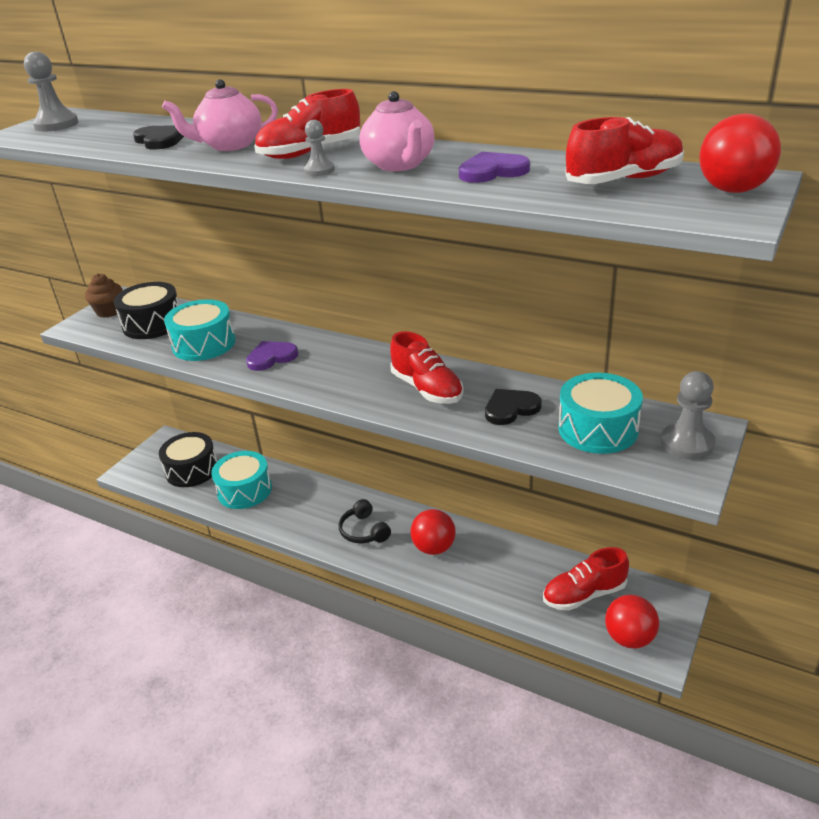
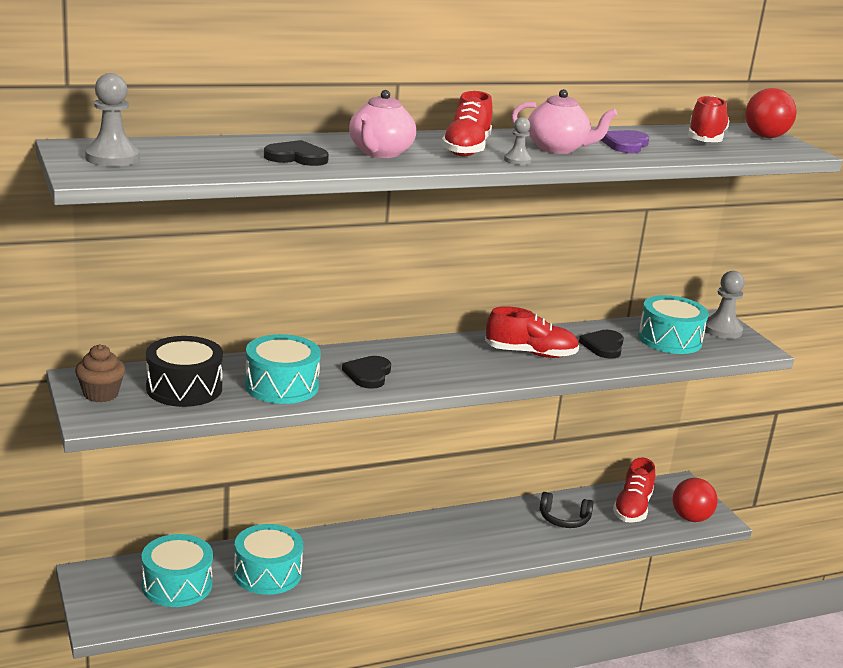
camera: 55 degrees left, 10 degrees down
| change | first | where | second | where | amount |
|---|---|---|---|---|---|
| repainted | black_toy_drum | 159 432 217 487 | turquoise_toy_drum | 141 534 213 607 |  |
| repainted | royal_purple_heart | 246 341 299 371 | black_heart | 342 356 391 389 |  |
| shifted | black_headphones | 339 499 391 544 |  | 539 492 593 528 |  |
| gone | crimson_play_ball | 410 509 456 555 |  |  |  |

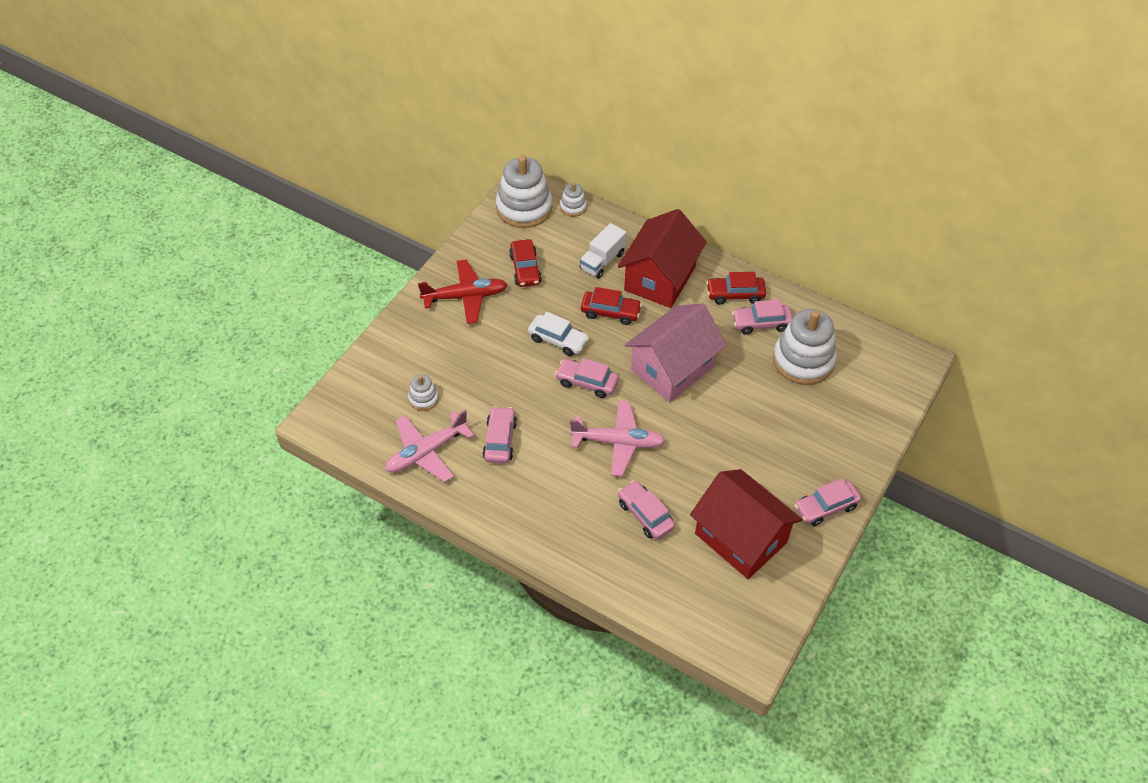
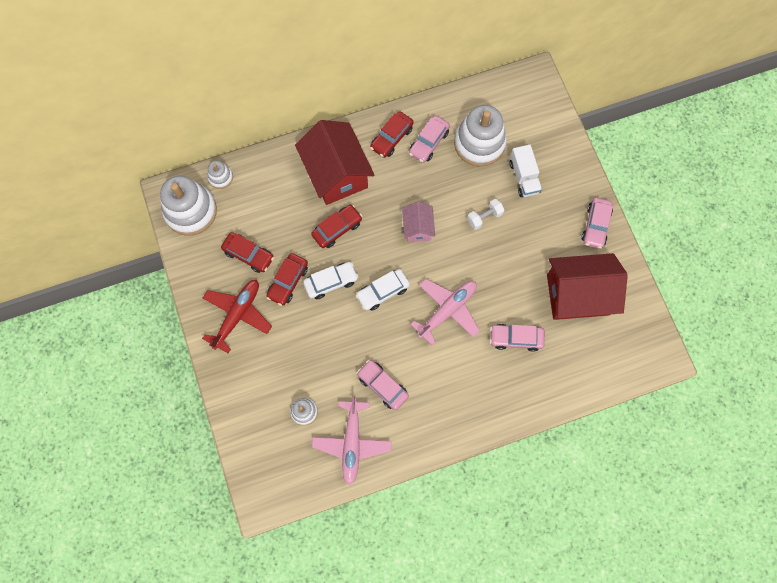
camera: 50 degrees left, 20 degrees up
| change | first | where | second | where | amount |
|---|---|---|---|---|---|
| repainted | pink_toy_car | 555 358 619 398 | pure_white_toy_car | 356 269 410 311 |  |
| shifted | pure_white_truck | 580 223 627 279 |  | 510 144 542 197 |  |
| scaled | pink_cottage | 625 304 727 402 |  | 402 202 435 242 | x0.51 |
| new |  |  | crimson_toy_car | 267 253 308 306 |  |
| new |  |  | pure_white_free_weight | 467 199 504 230 |  |

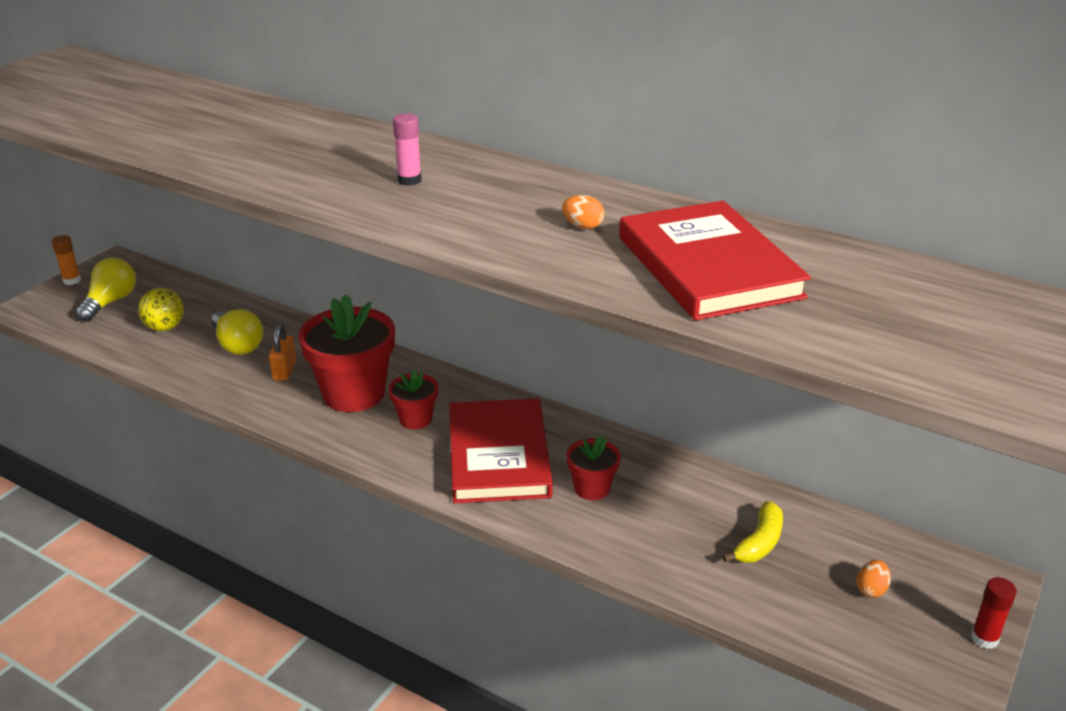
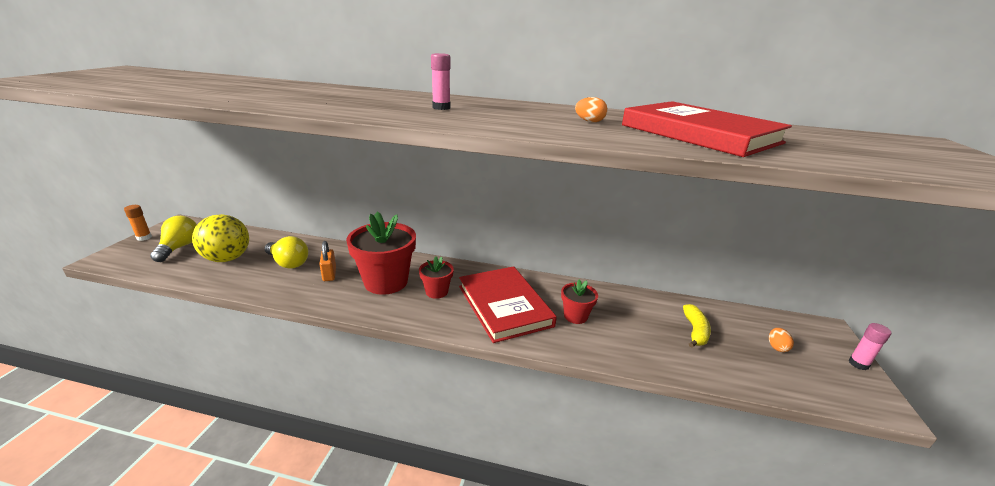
camera: 20 degrees left, 5 degrees down
| change | first | where | second | where | amount |
|---|---|---|---|---|---|
| scaled | golden_play_ball | 138 288 184 331 |  | 192 214 249 262 | x1.52 |
| repainted | crimson_glue | 971 577 1017 649 | pink_glue | 848 323 891 370 |  |

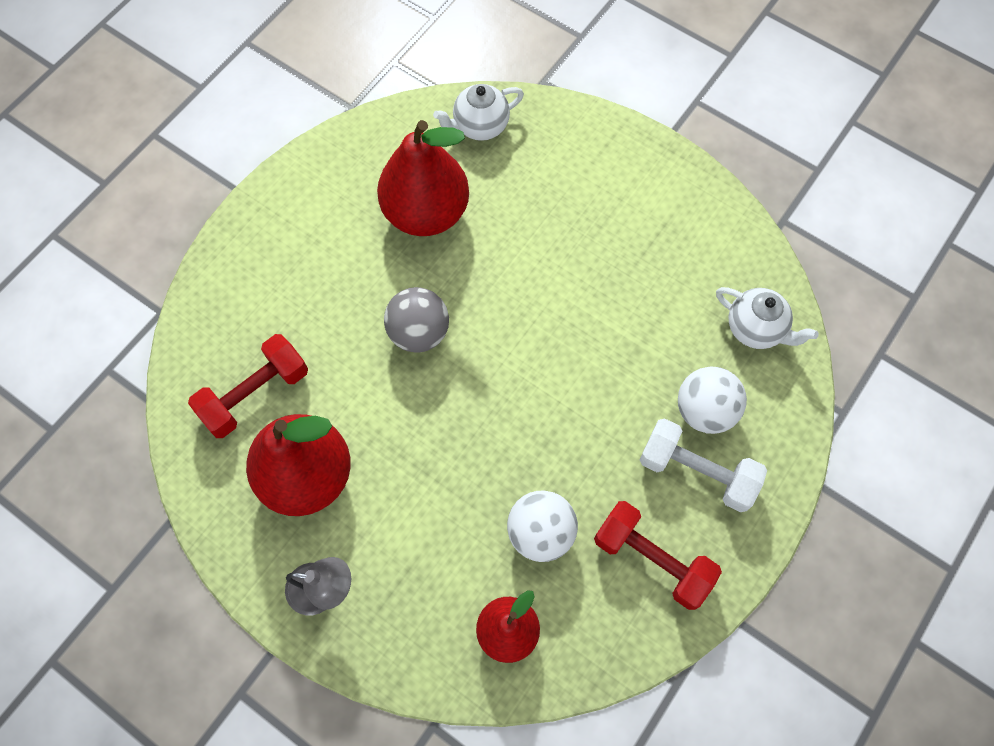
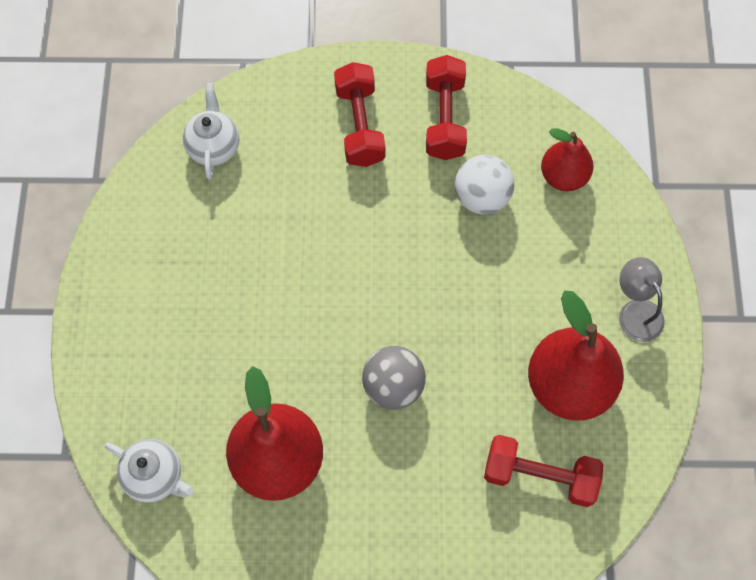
camera: 125 degrees left, 0 degrees up
| change | first | where | second | where | amount |
|---|---|---|---|---|---|
| repainted | pure_white_free_weight | 640 418 767 512 | crimson_free_weight | 334 62 386 167 |  |
| gone | pure_white_play_ball | 678 366 747 434 |  |  |  |

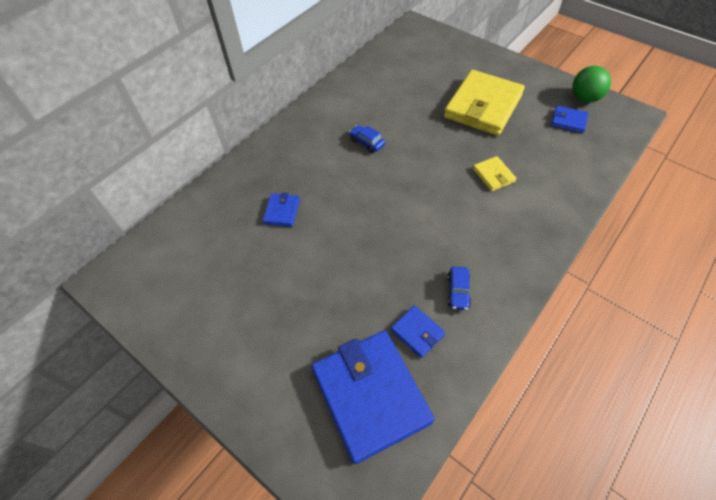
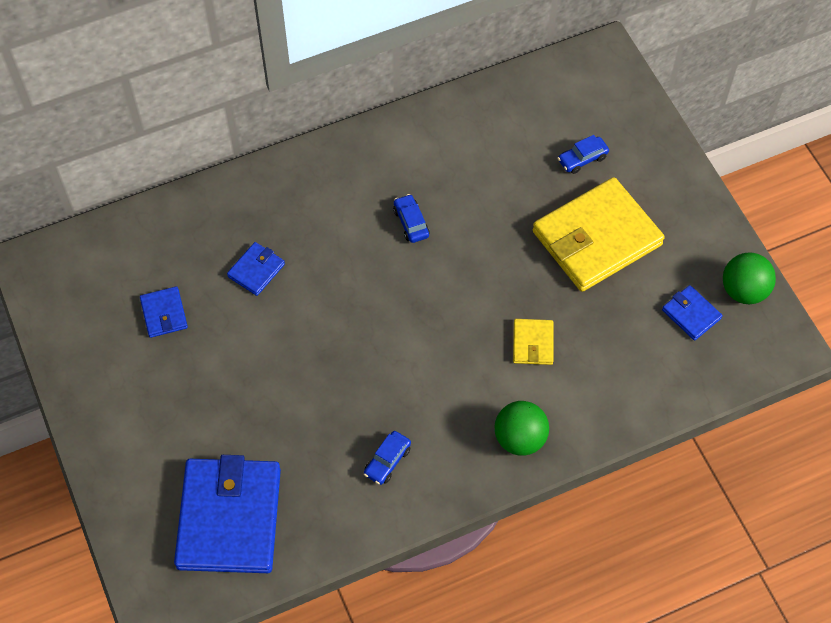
camera: 25 degrees right, 5 degrees up
| change | first | where | second | where | amount |
|---|---|---|---|---|---|
| shifted | blue_card_wallet | 391 306 445 358 |  | 140 286 188 338 |  |
| new |  |  | leaf-green_play_ball | 494 401 549 456 |  |
| new |  |  | blue_toy_car | 558 135 609 174 |  |

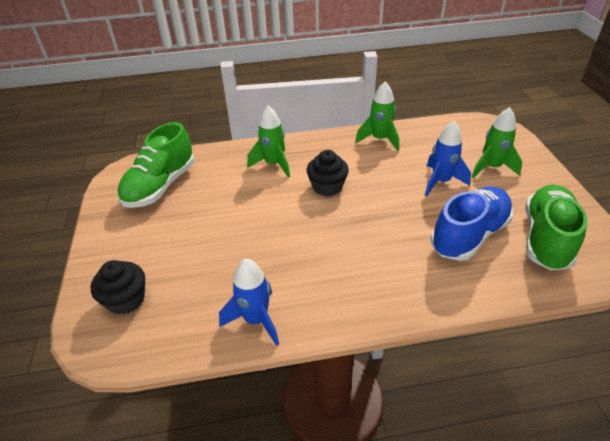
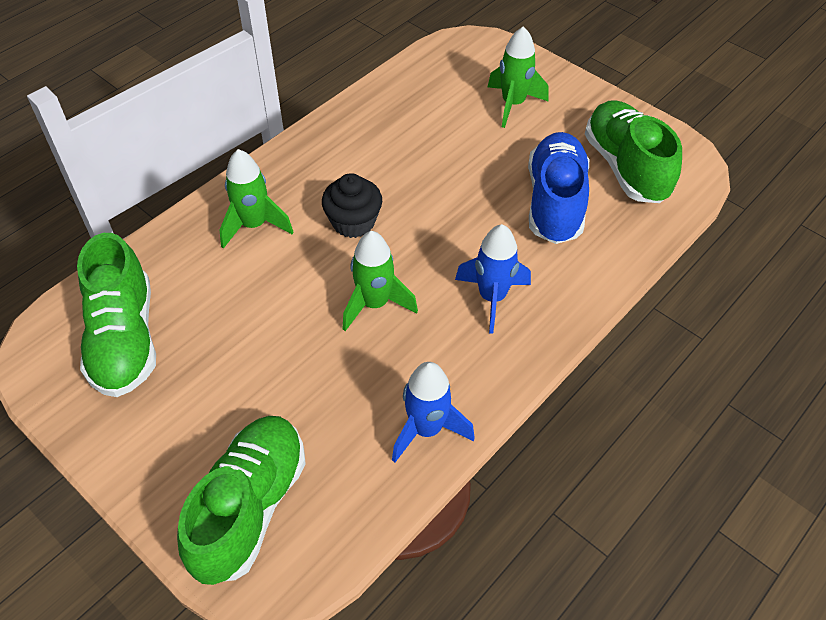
camera: 40 degrees left, 10 degrees up
| change | first | where | second | where | amount |
|---|---|---|---|---|---|
| swapped | black_muffin | 90 260 145 315 | leaf-green_sneaker | 177 416 306 585 |  |
| shifted | leaf-green_rocket | 355 82 399 151 |  | 343 231 418 331 |  |
| shifted | blue_rocket | 425 121 471 196 |  | 455 224 531 334 |  |

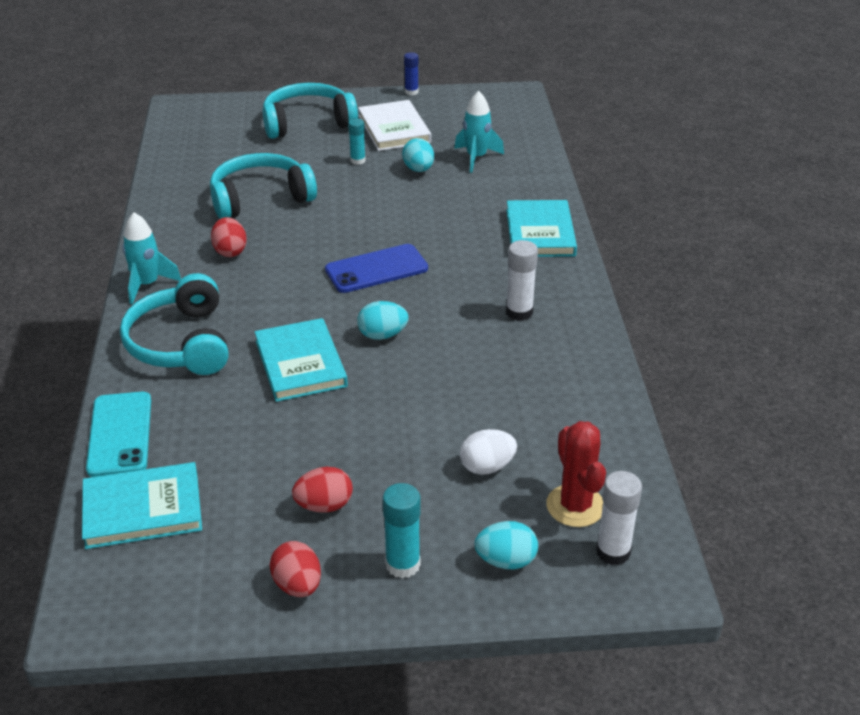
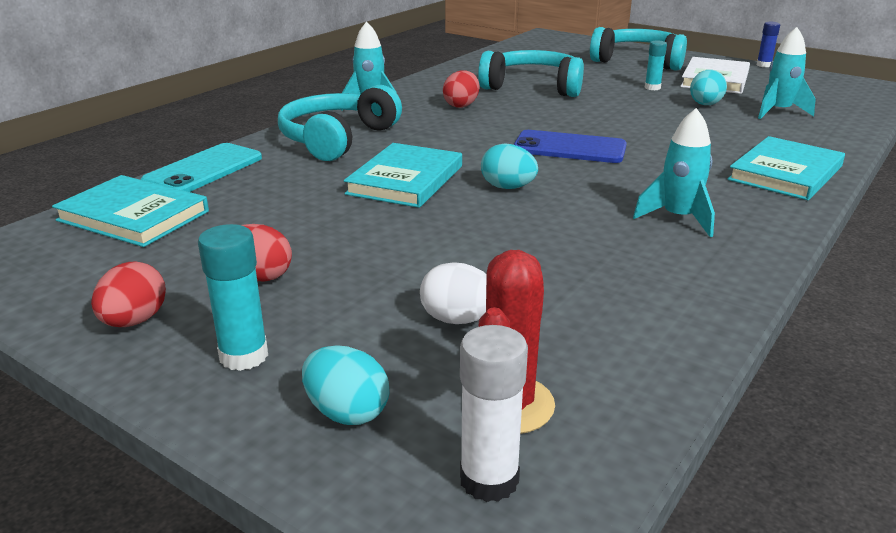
camera: 40 degrees right, 10 degrees down
| change | first | where | second | where | amount |
|---|---|---|---|---|---|
| swapped | pure_white_glue | 506 240 538 321 | turquoise_rocket | 633 108 715 237 |  |

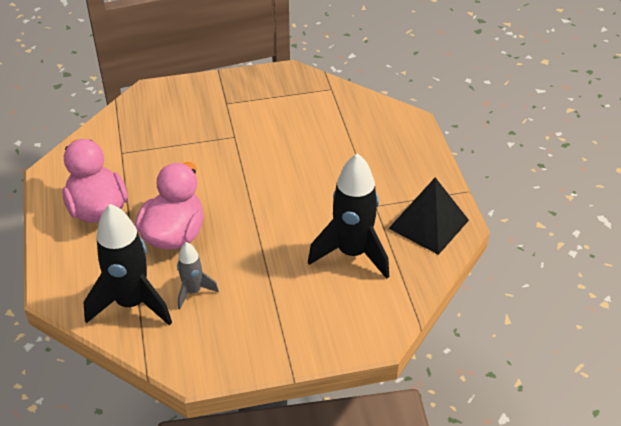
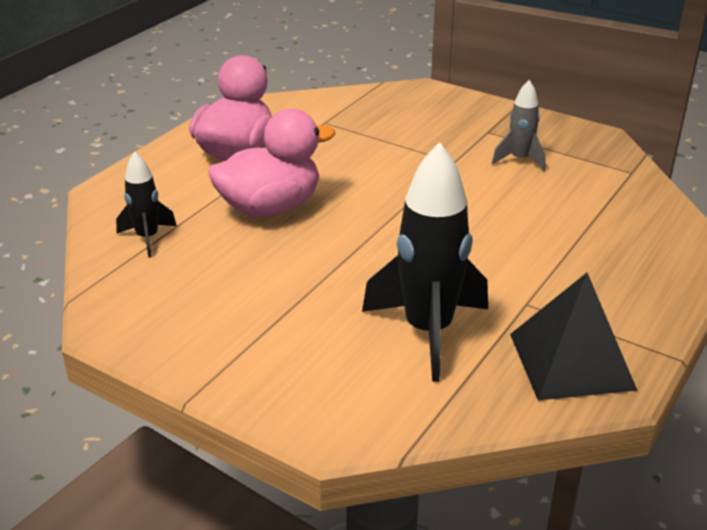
camera: 45 degrees right, 10 degrees down
| change | first | where | second | where | amount |
|---|---|---|---|---|---|
| scaled | black_rocket | 83 204 172 325 |  | 116 152 177 258 | x0.53 |
| shifted | grey_rocket | 177 242 219 309 |  | 492 80 545 171 |  |

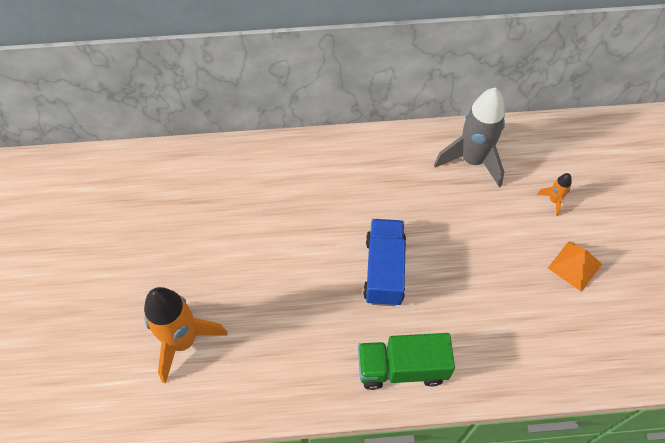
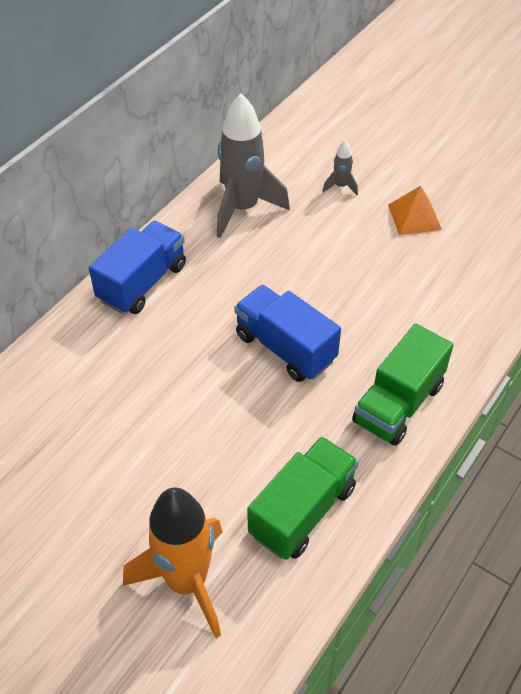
camera: 50 degrees left, 10 degrees down
| change | first | where | second | where | amount |
|---|---|---|---|---|---|
| repainted | bright_orange_rocket | 537 173 572 216 | grey_rocket | 323 140 358 195 |  |
| new |  |  | blue_truck | 89 221 186 314 |  |
| new |  |  | leaf-green_truck | 247 436 359 560 |  |

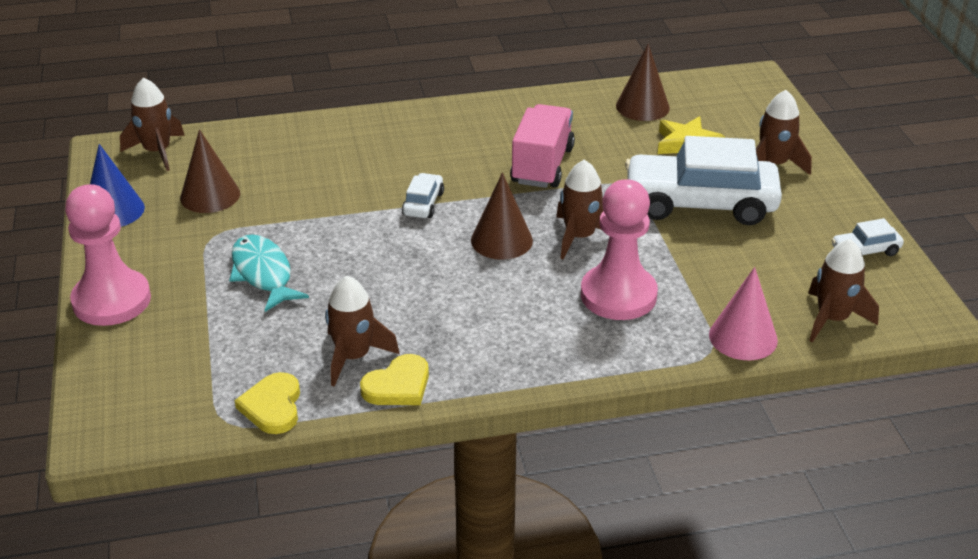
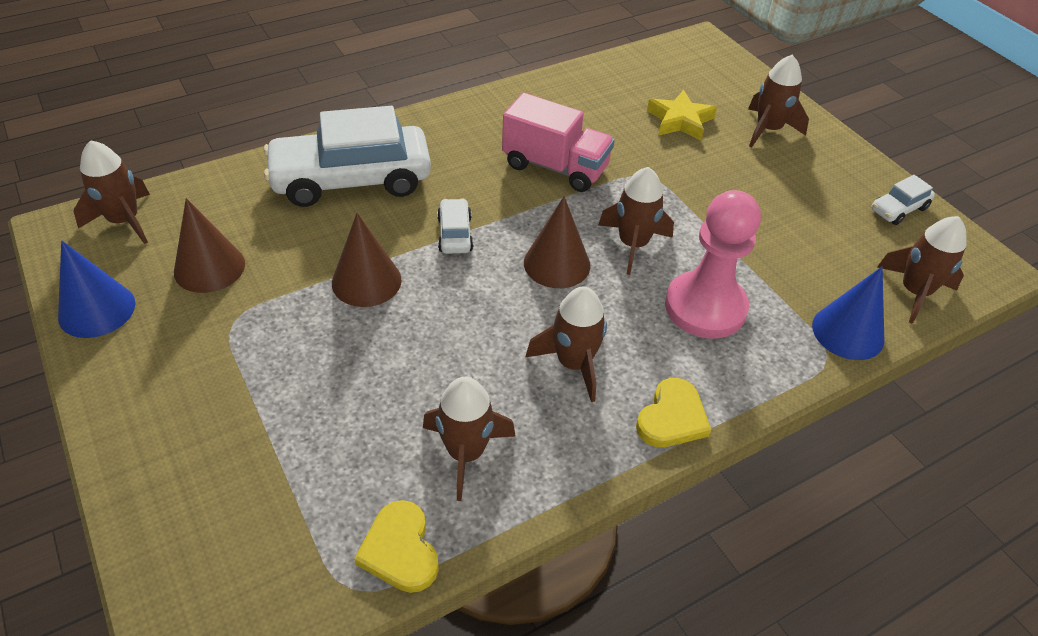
camera: 20 degrees left, 10 degrees up
| change | first | where | second | where | amount |
|---|---|---|---|---|---|
| gone | pink_pawn | 65 184 151 326 |  |  |  |
| gone | turquoise_fish_figure | 229 234 309 312 |  |  |  |
| shifted | golden_heart | 360 354 429 405 |  | 636 378 711 447 |  |
| rotated | pink_truck | 510 104 575 188 |  | 502 93 615 192 | 120 degrees clockwise |
| shifted | dark_brown_solid_cone | 616 44 670 121 |  | 332 213 402 307 |  |
| shifted | pure_white_toy_car | 625 136 782 225 |  | 264 106 431 207 |  |
| repainted | pink_solid_cone | 709 267 778 360 | blue_solid_cone | 812 267 885 360 |  |
| new |  |  | dark_brown_rocket | 526 287 607 402 |  |

